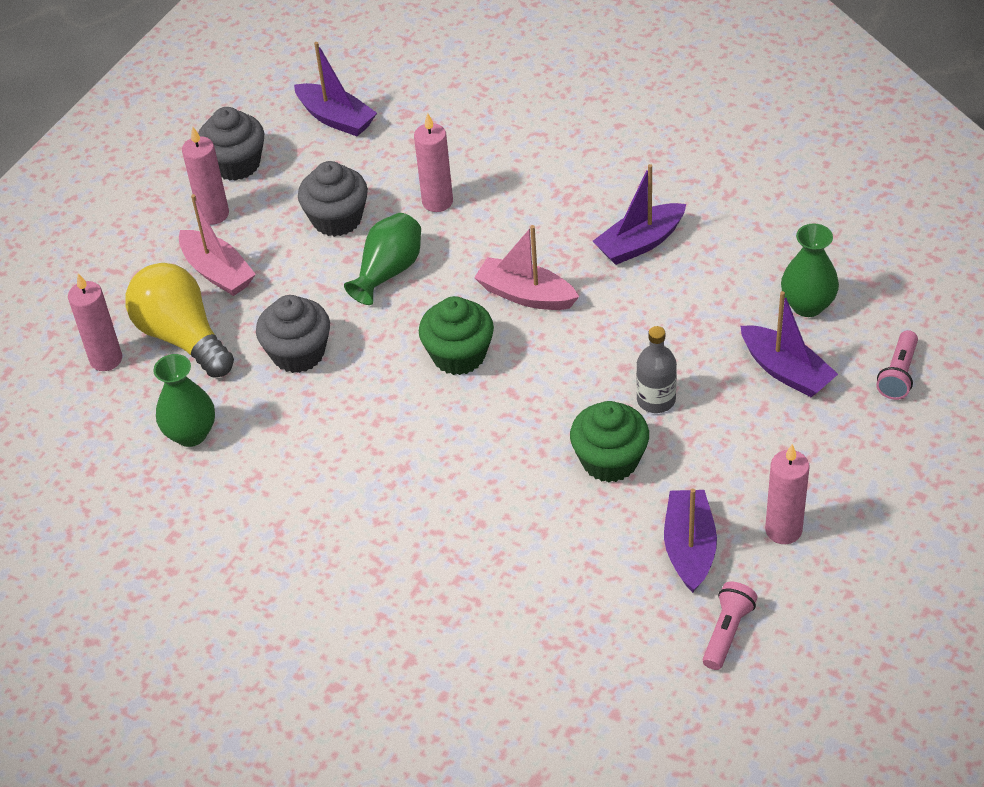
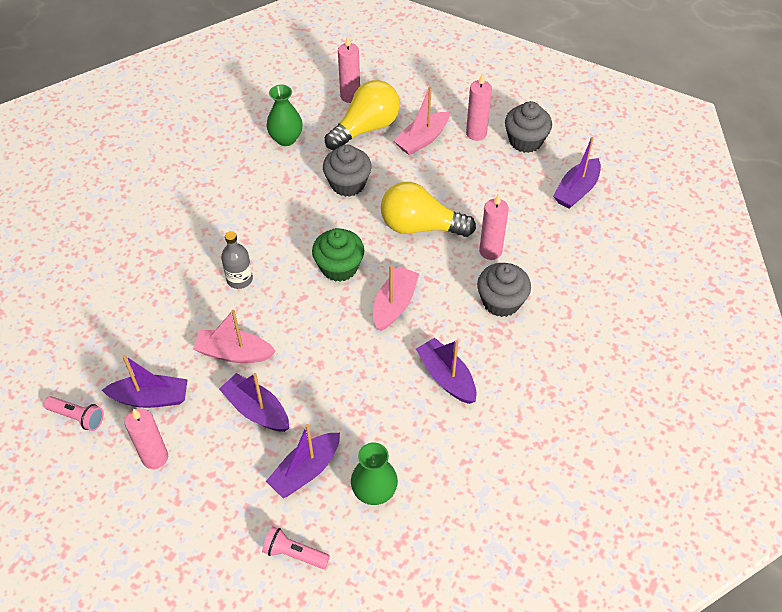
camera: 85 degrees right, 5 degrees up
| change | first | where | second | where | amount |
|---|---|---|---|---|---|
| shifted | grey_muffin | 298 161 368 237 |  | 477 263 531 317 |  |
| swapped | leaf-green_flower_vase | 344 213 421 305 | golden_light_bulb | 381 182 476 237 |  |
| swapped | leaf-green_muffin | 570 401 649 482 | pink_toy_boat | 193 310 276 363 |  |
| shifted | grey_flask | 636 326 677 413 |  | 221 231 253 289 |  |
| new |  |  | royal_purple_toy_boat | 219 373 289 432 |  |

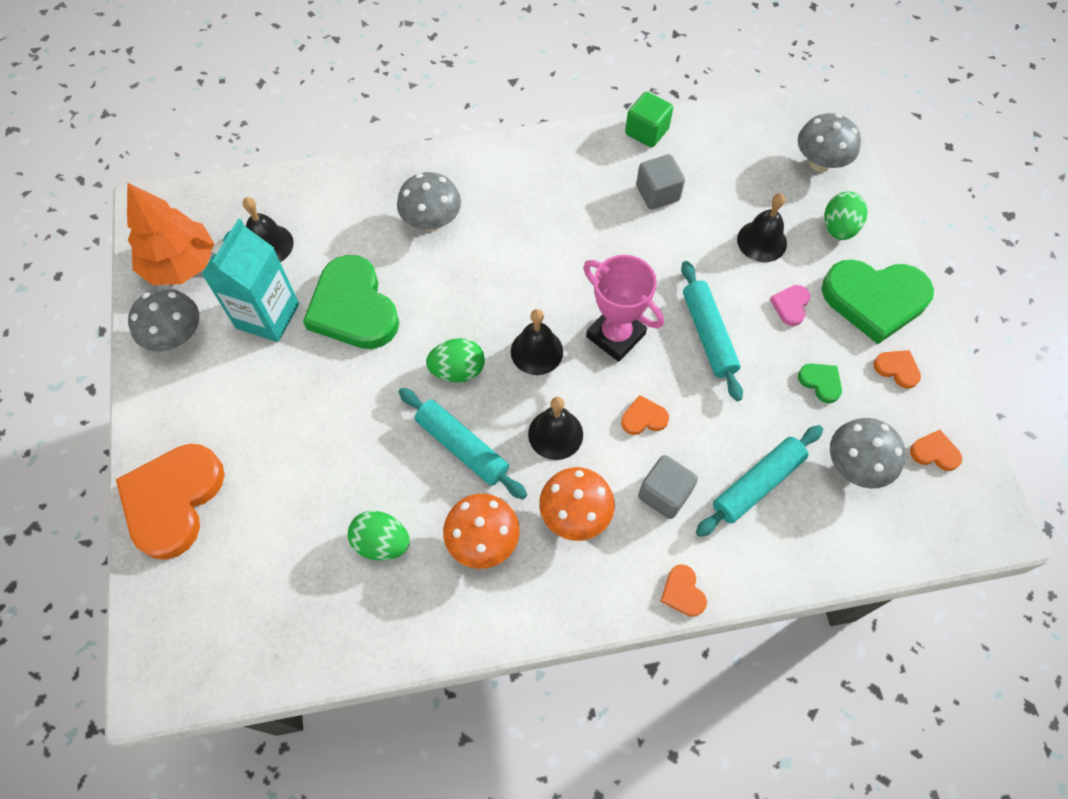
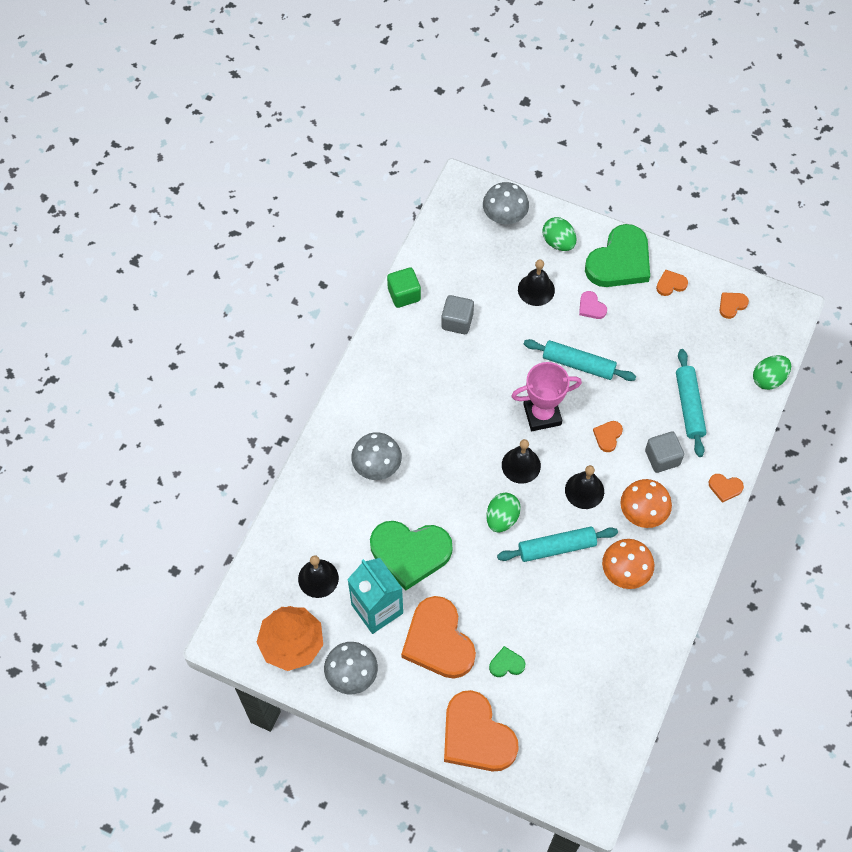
camera: 55 degrees left, 0 degrees up
| change | first | where | second | where | amount |
|---|---|---|---|---|---|
| shifted | leaf-green_toy_egg | 348 511 410 561 |  | 753 355 791 390 |  |
| shifted | leaf-green_heart | 798 363 842 403 |  | 489 646 525 677 |  |
| gone | grey_toadstool | 830 418 906 489 |  |  |  |
| new |  |  | bright_orange_heart | 401 596 476 679 |  |

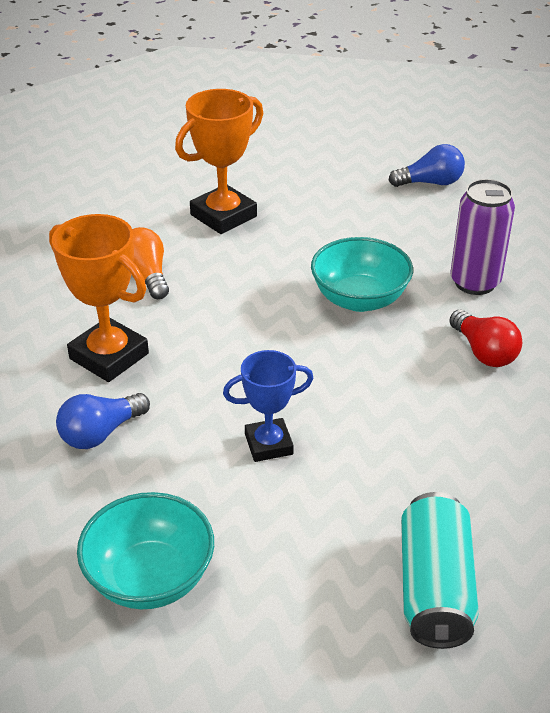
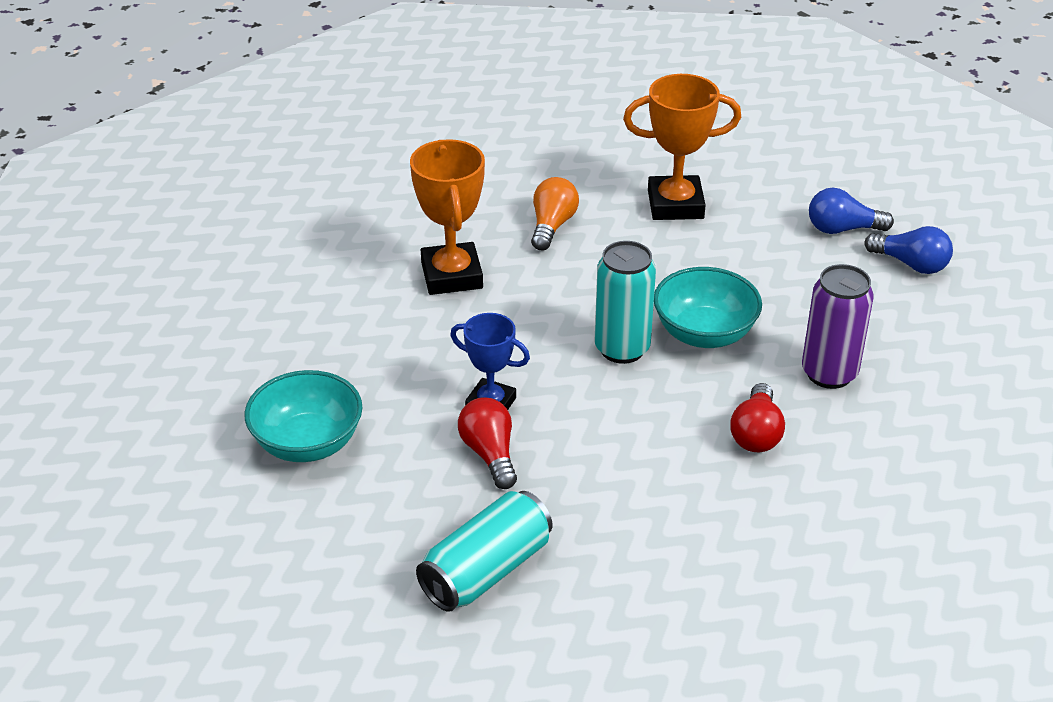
camera: 40 degrees right, 0 degrees up
| change | first | where | second | where | amount |
|---|---|---|---|---|---|
| shifted | blue_light_bulb | 56 393 150 449 |  | 809 188 894 234 |  |
| new |  |  | crimson_light_bulb | 458 397 517 489 |  |
| new |  |  | turquoise_can | 595 241 656 364 |  |

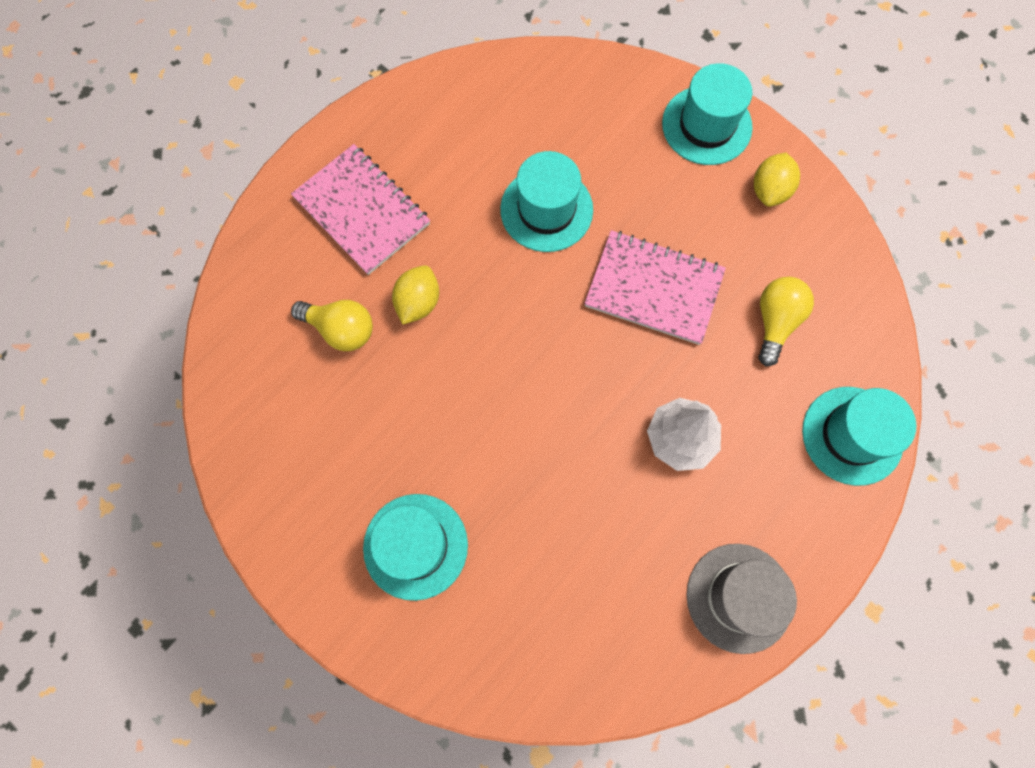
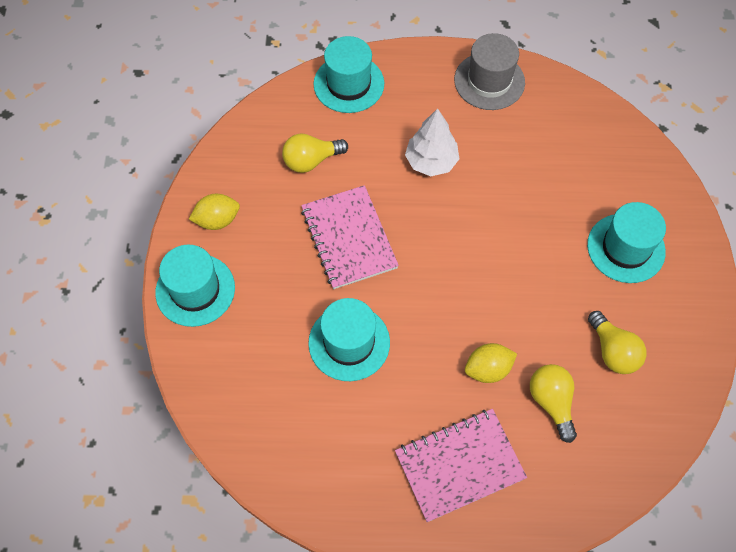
camera: 130 degrees left, 10 degrees down
| change | first | where | second | where | amount |
|---|---|---|---|---|---|
| rotated | pink_exercise_book | 291 144 430 275 |  | 395 409 527 522 | 60 degrees clockwise |
| new |  |  | golden_light_bulb | 588 311 647 374 |  |

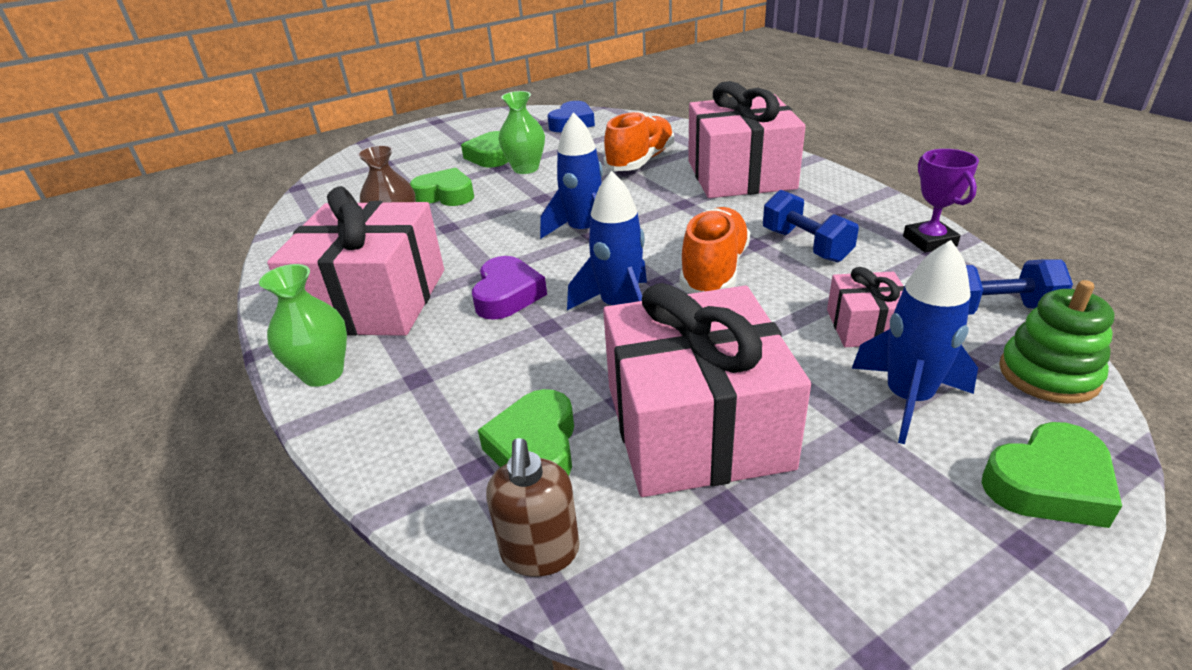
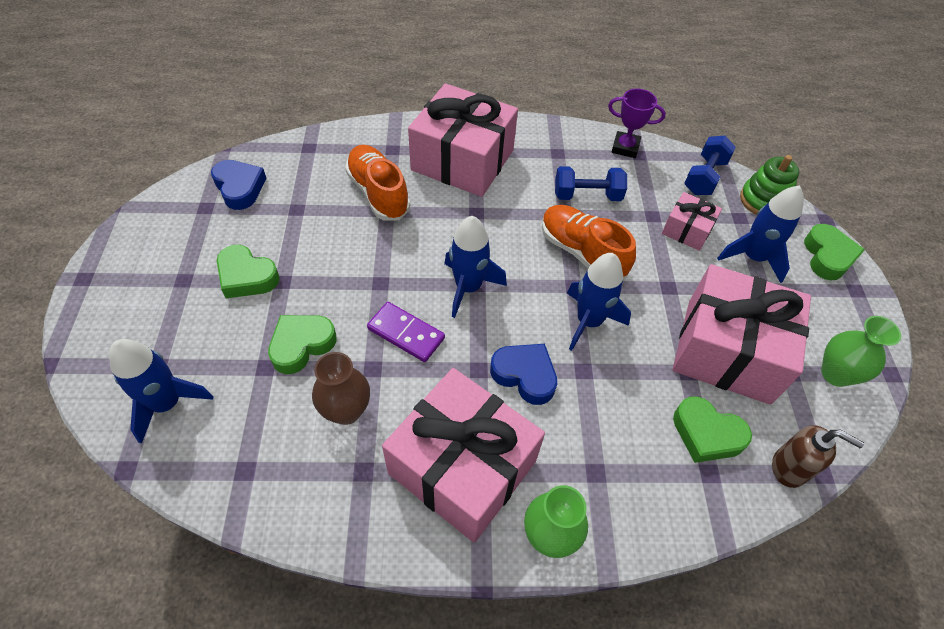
camera: 65 degrees left, 20 degrees up
| change | first | where | second | where | amount |
|---|---|---|---|---|---|
| repainted | royal_purple_heart | 472 256 547 320 | blue_heart | 490 344 557 405 |  |
| shifted | leaf-green_flower_vase | 498 91 545 174 |  | 821 316 901 387 |  |
| new |  |  | blue_rocket | 109 339 213 444 |  |
| new |  |  | royal_purple_domino_piece | 367 302 445 362 |  |

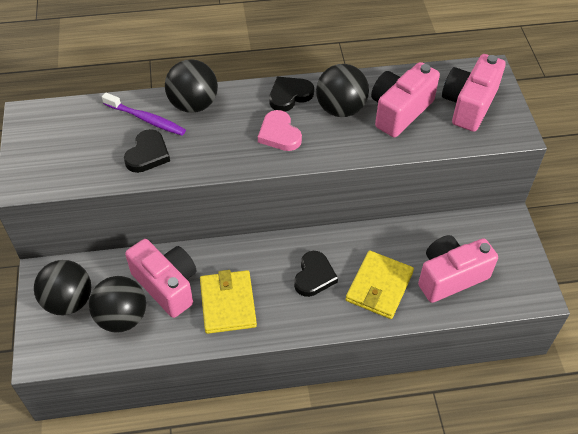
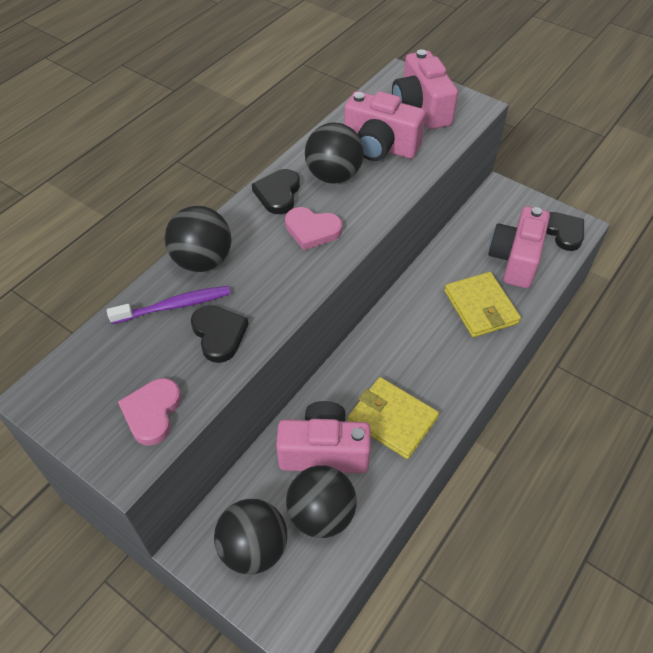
camera: 45 degrees left, 0 degrees up
| change | first | where | second | where | amount |
|---|---|---|---|---|---|
| shifted | black_heart | 294 251 338 297 |  | 546 212 584 251 |  |
| rotated | pink_camera | 371 62 440 137 |  | 344 91 426 161 | 60 degrees counterclockwise |
| new |  |  | pink_heart | 118 378 181 445 |  |

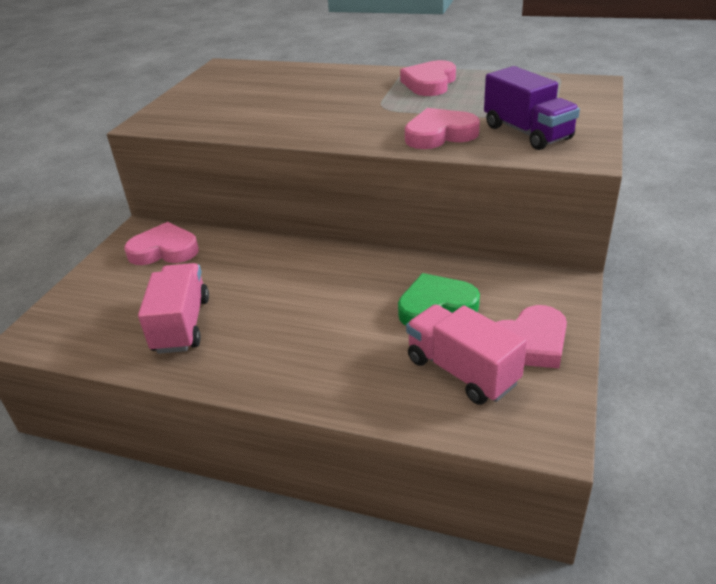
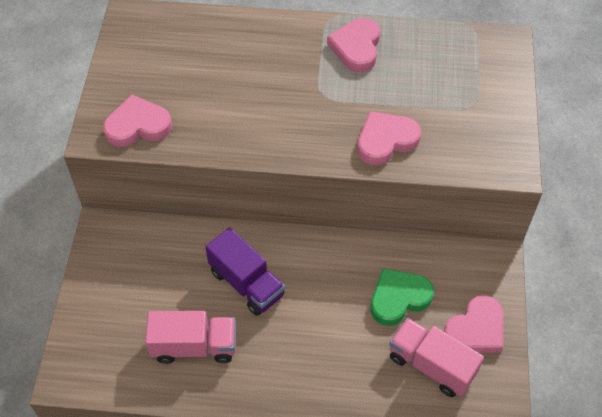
camera: 15 degrees left, 20 degrees up
| change | first | where | second | where | amount |
|---|---|---|---|---|---|
| shifted | pink_heart | 124 222 199 265 |  | 103 95 172 147 |  |
| rotated | pink_truck | 138 263 209 354 |  | 145 311 236 364 | 105 degrees clockwise |
| shifted | royal_purple_truck | 484 66 580 150 |  | 205 227 285 316 |  |

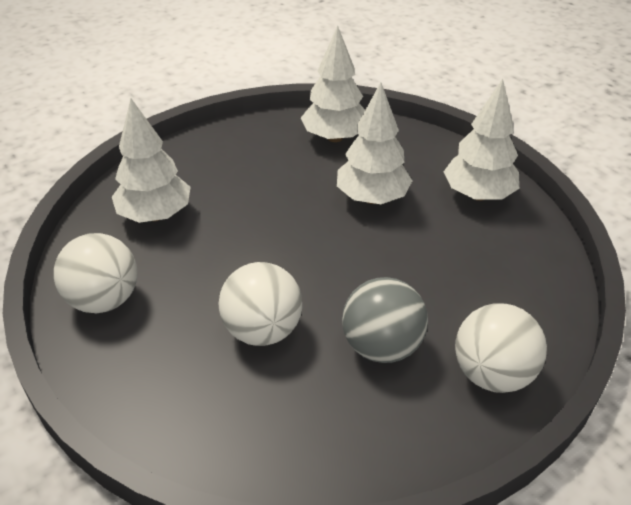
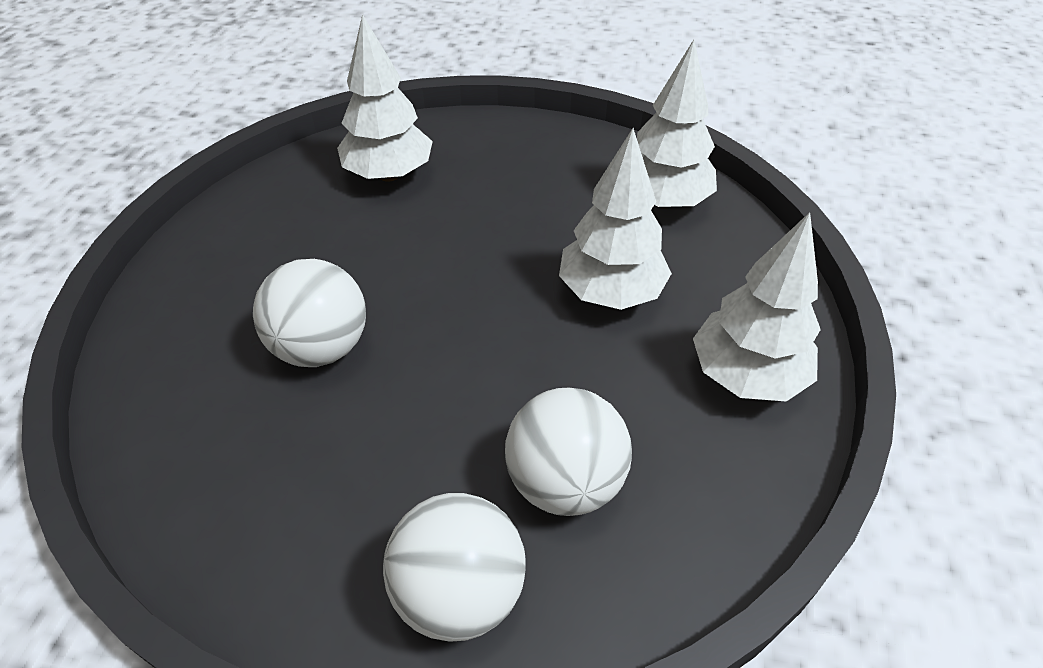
camera: 45 degrees right, 5 degrees up
| change | first | where | second | where | amount |
|---|---|---|---|---|---|
| shifted | pure_white_play_ball | 54 233 138 313 |  | 505 388 632 516 |  |
| gone | grey_play_ball | 342 277 428 363 |  |  |  |

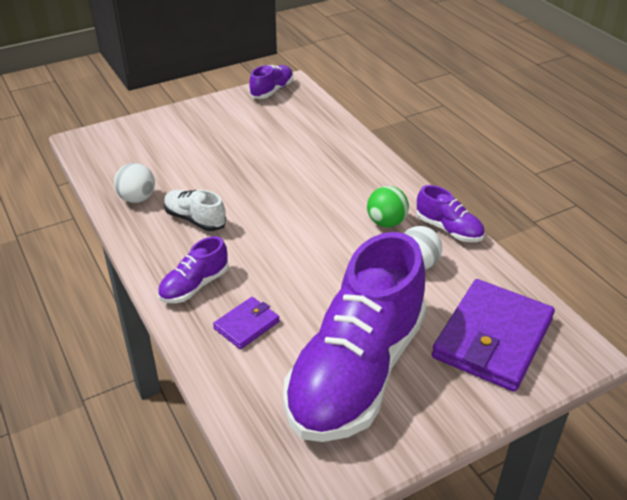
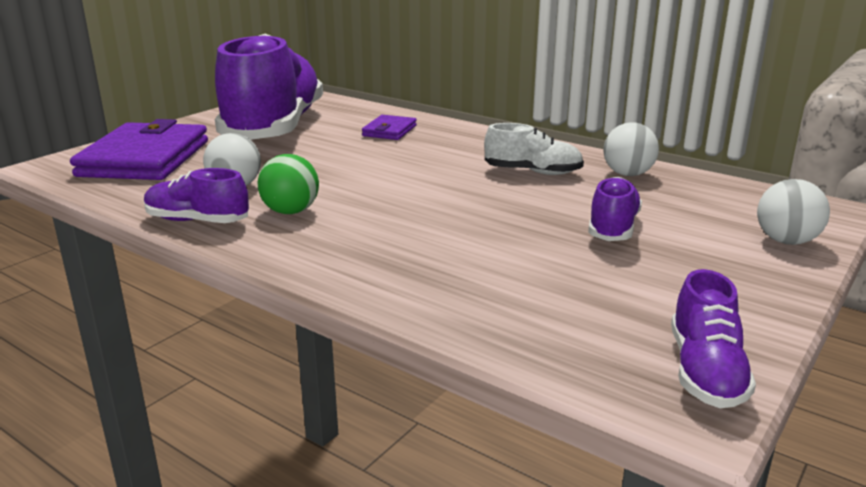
camera: 155 degrees right, 15 degrees down
| change | first | where | second | where | amount |
|---|---|---|---|---|---|
| shifted | royal_purple_sneaker | 158 236 229 303 |  | 588 176 642 241 |  |
| new |  |  | pure_white_play_ball | 757 179 830 245 |  |

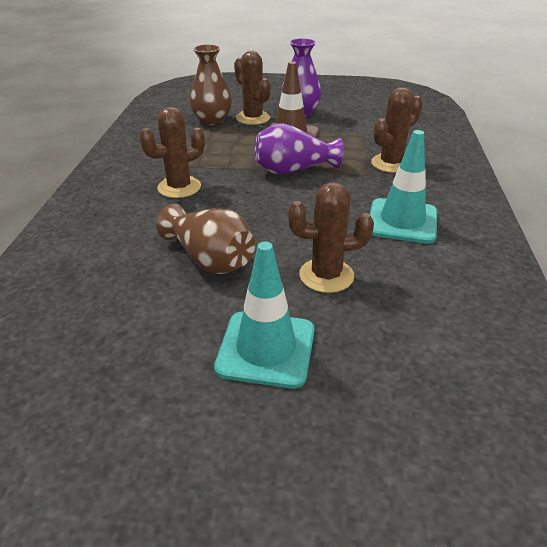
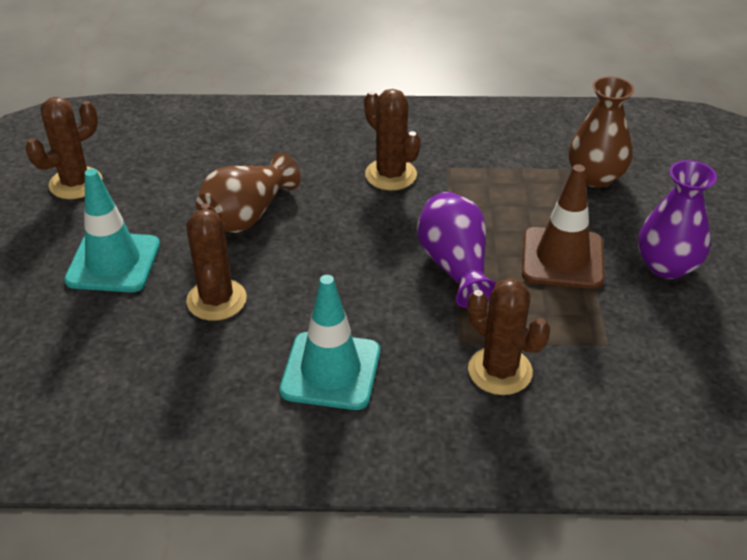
camera: 85 degrees right, 5 degrees up
| change | first | where | second | where | amount |
|---|---|---|---|---|---|
| shifted | dark_brown_cactus | 234 51 270 125 |  | 25 97 102 199 |  |

